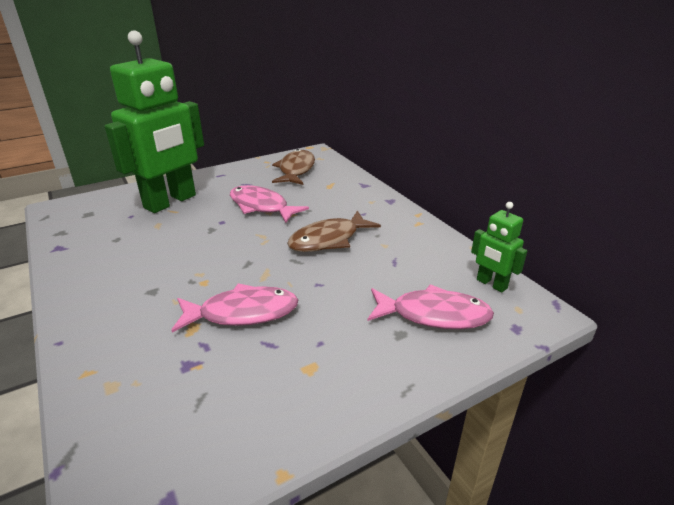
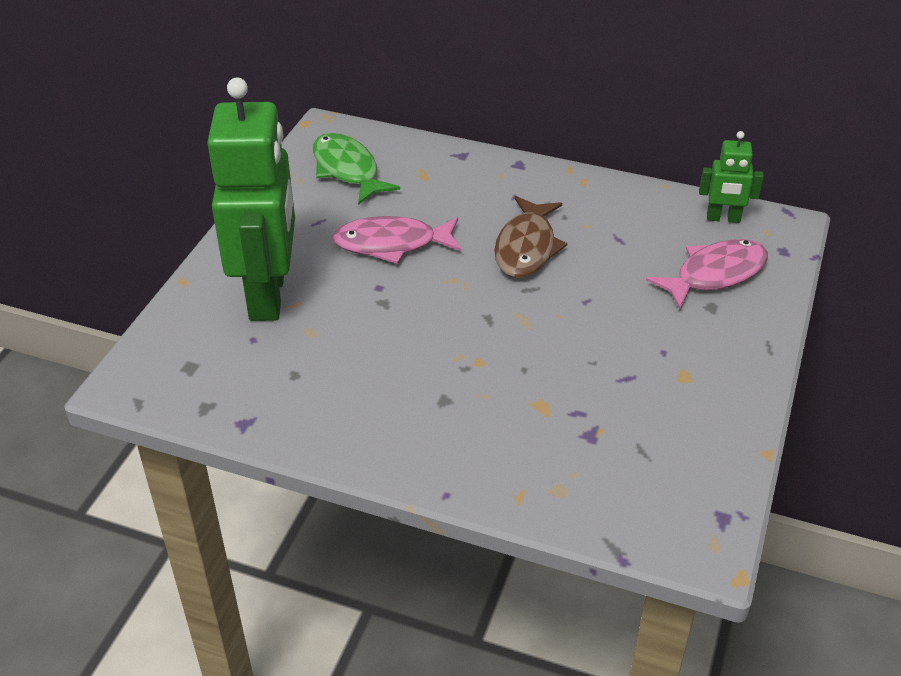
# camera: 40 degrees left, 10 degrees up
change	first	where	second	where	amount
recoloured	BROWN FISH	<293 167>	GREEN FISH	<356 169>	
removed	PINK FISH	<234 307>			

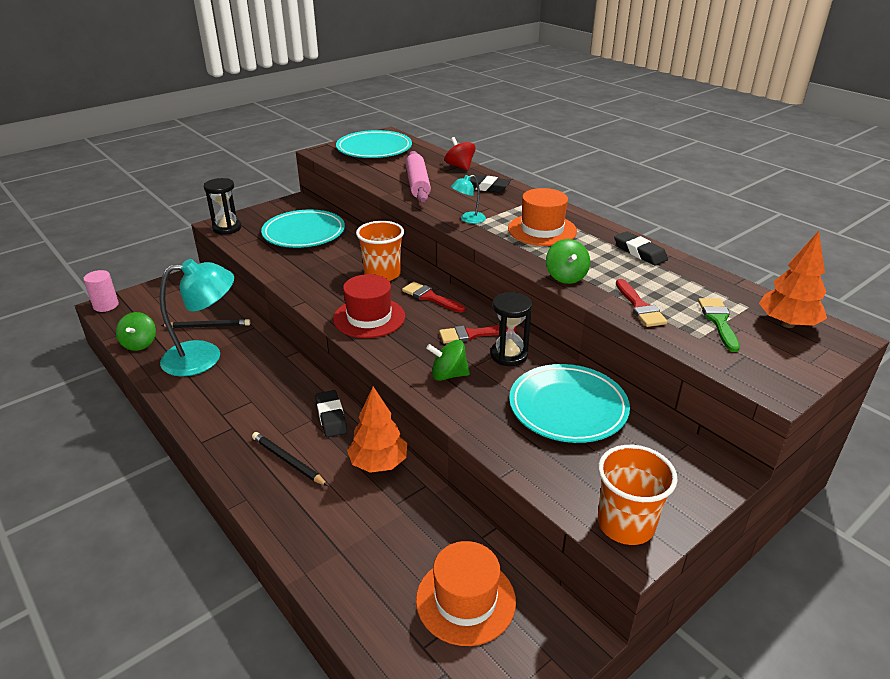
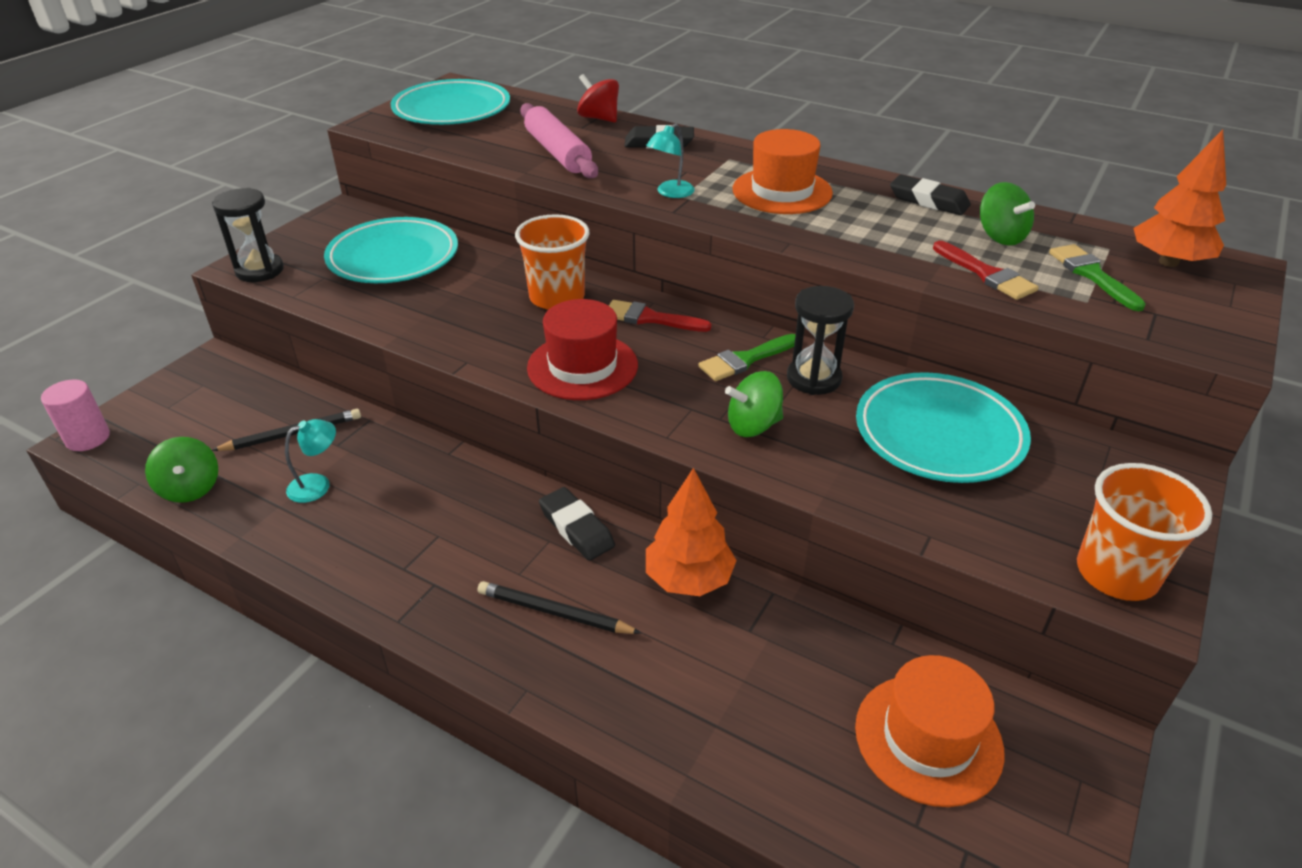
# camera: 20 degrees left, 5 degrees up
change	first	where	second	where	amount
resized	TURQUOISE LAMP	<196 318>		<310 461>	x0.44
recoloured	RED BRUSH	<478 334>	GREEN BRUSH	<747 357>	
moved	GREEN SPINNING TOP	<568 261>		<1007 214>	

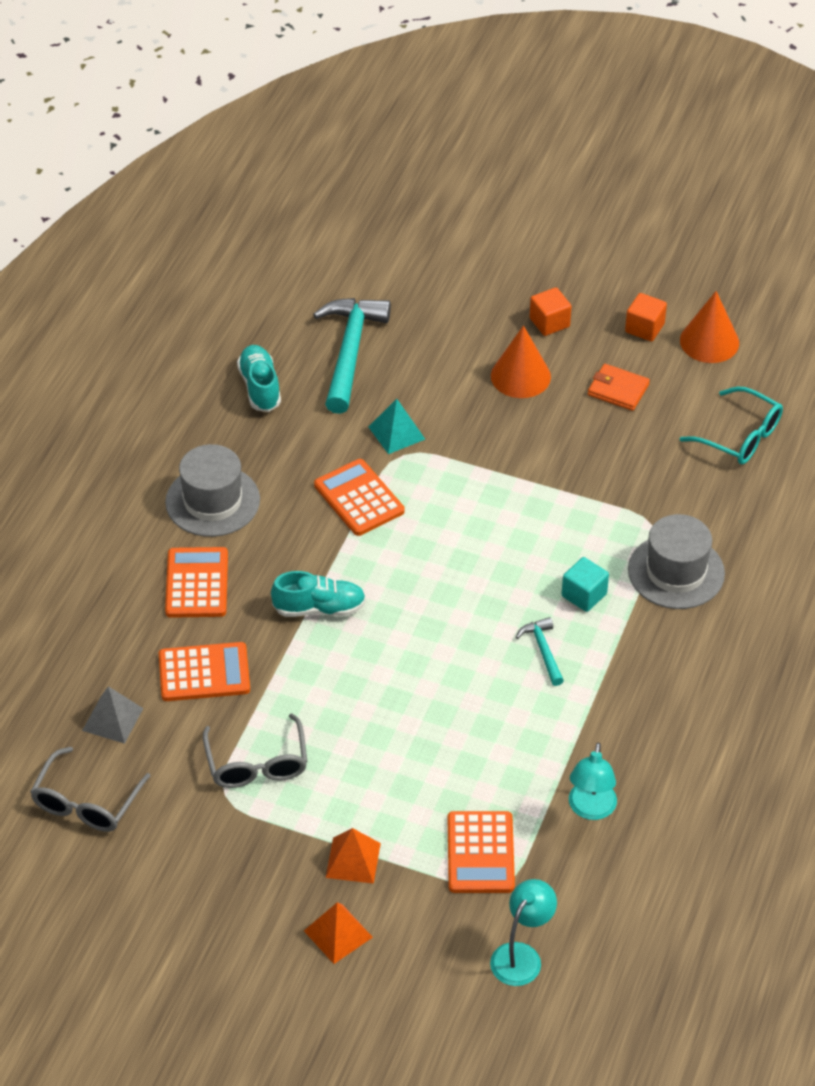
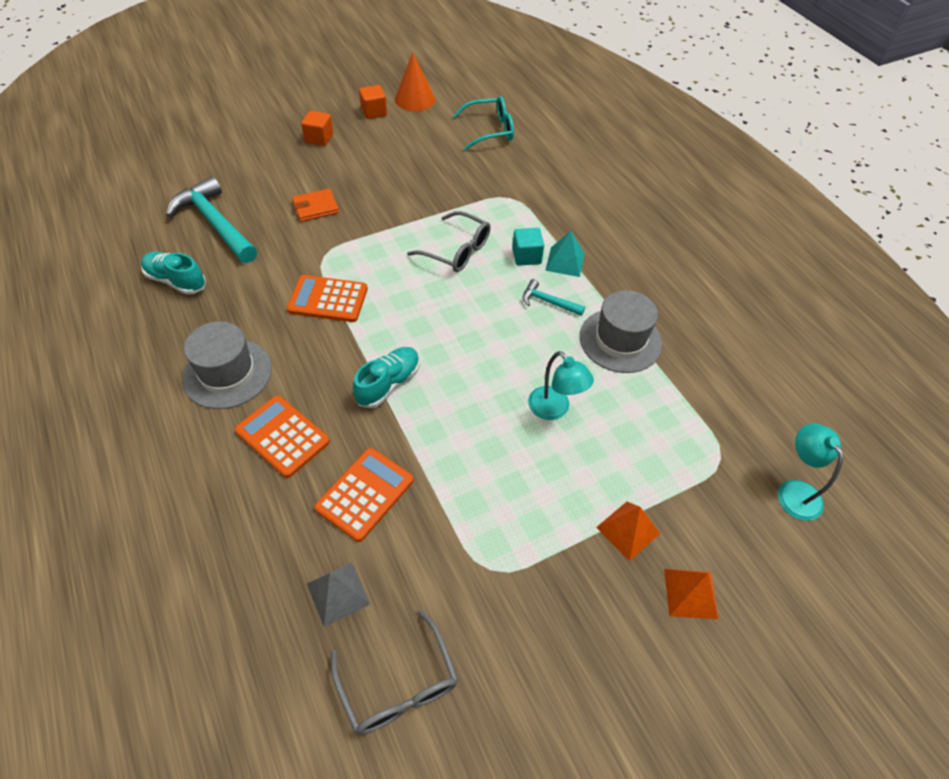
# camera: 50 degrees left, 5 degrees up
change	first	where	second	where	amount
moved	ORANGE WALLET	<619 387>		<315 205>	
moved	GREY GLASSES	<255 750>		<449 241>	
moved	TURQUOISE LAMP	<593 781>		<561 385>	
moved	TURQUOISE PYRAMID	<397 426>		<565 254>	
moved	GREY HAT	<676 561>		<621 331>	
removed	ORANGE CALCULATOR	<481 852>			
removed	ORANGE CONE	<521 361>			

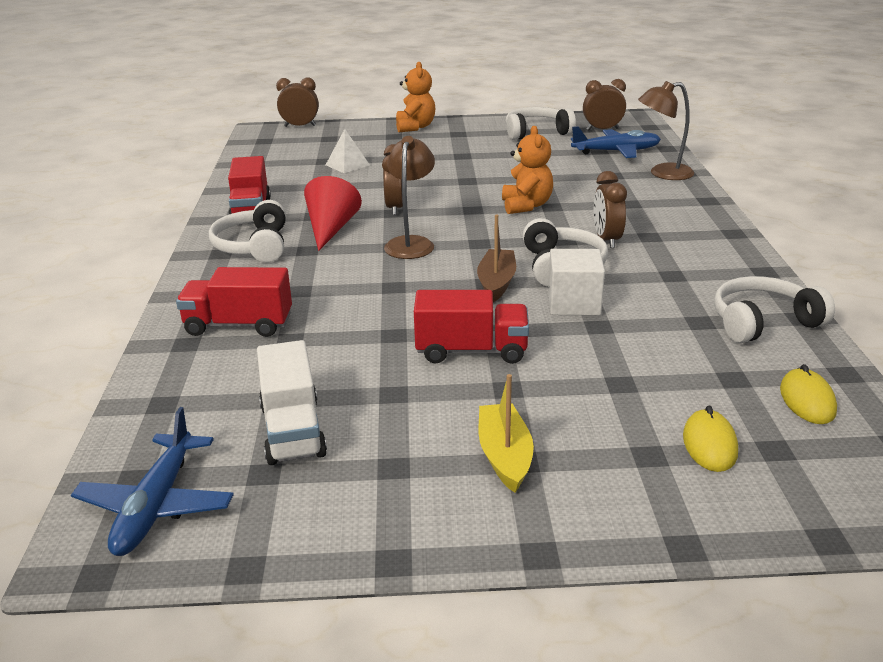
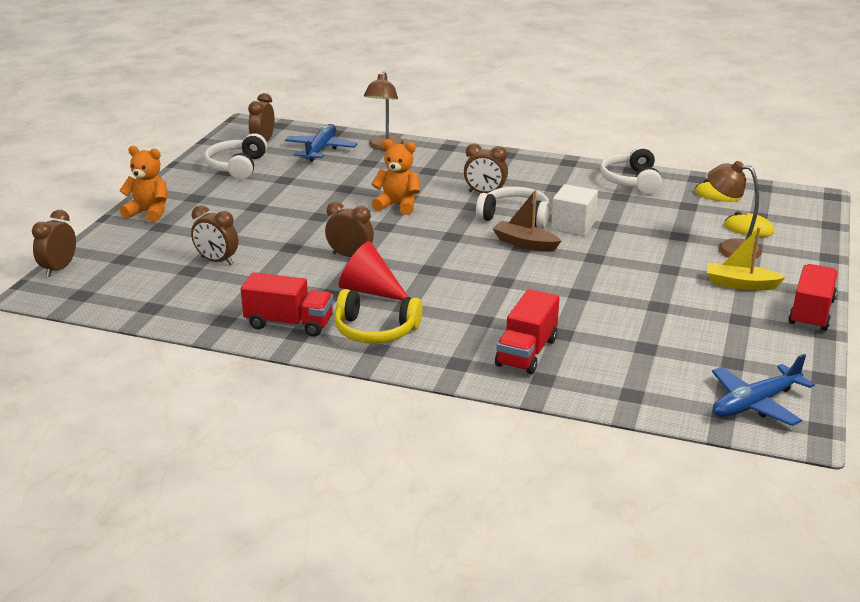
# camera: 70 degrees left, 0 degrees up
change	first	where	second	where	amount
replaced	WHITE PYRAMID	<348 151>	BROWN CLOCK	<214 235>	
recoloured	WHITE HEADPHONES	<247 231>	YELLOW HEADPHONES	<378 316>	
moved	BROWN LAMP	<409 197>		<734 210>	
turned	BLUE PLANE	<152 481>		<763 390>	120 degrees clockwise
moved	RED TRUCK	<471 327>		<813 297>	
removed	WHITE TRUCK	<292 402>			

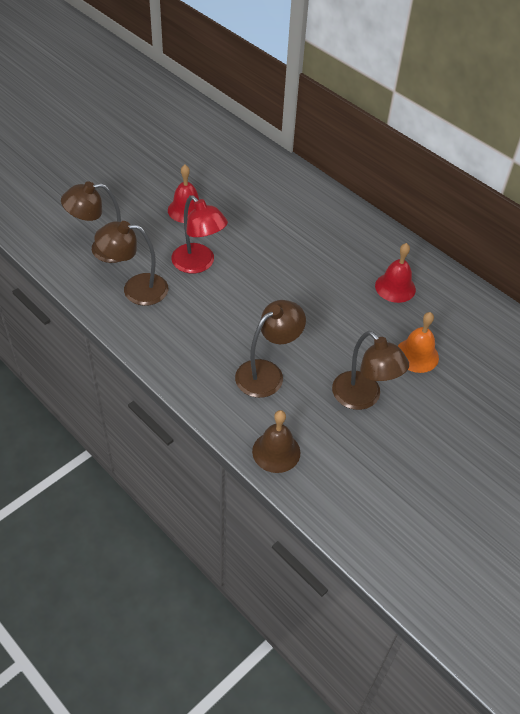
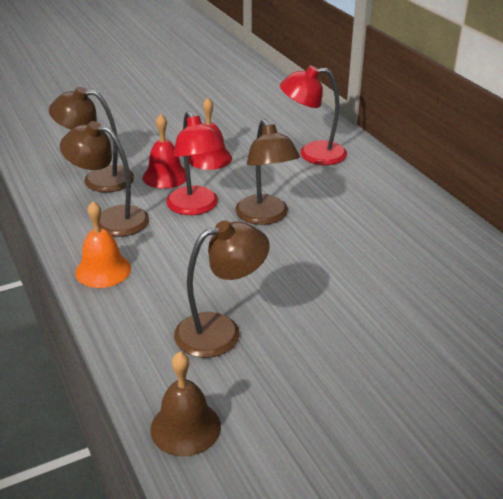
# camera: 20 degrees right, 15 degrees down
change	first	where	second	where	amount
moved	ORANGE BELL	<418 342>		<103 244>	
moved	RED BELL	<395 273>		<164 151>	
moved	BROWN LAMP	<370 370>		<267 172>	
added			RED LAMP	<313 115>	

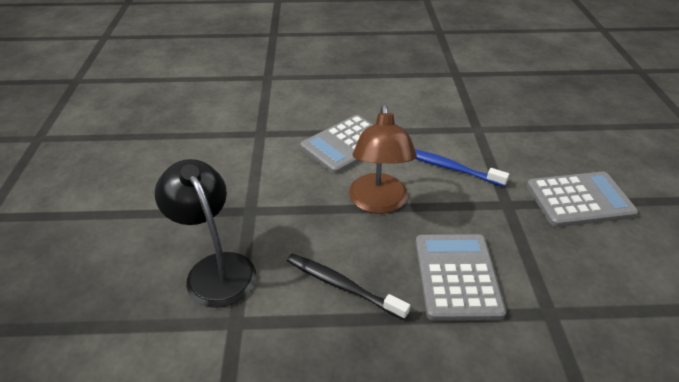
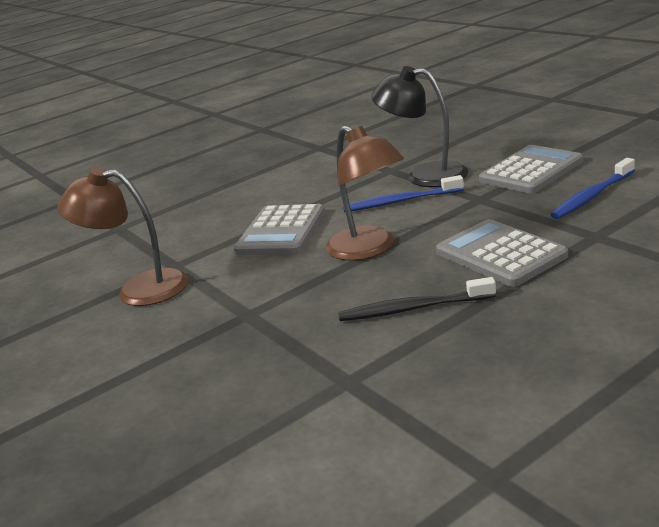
# camera: 30 degrees left, 15 degrees down
change	first	where	second	where	amount
added			BROWN LAMP	<122 236>	
moved	BLACK LAMP	<205 233>		<419 126>	
added			BLUE TOOTHBRUSH	<592 188>	

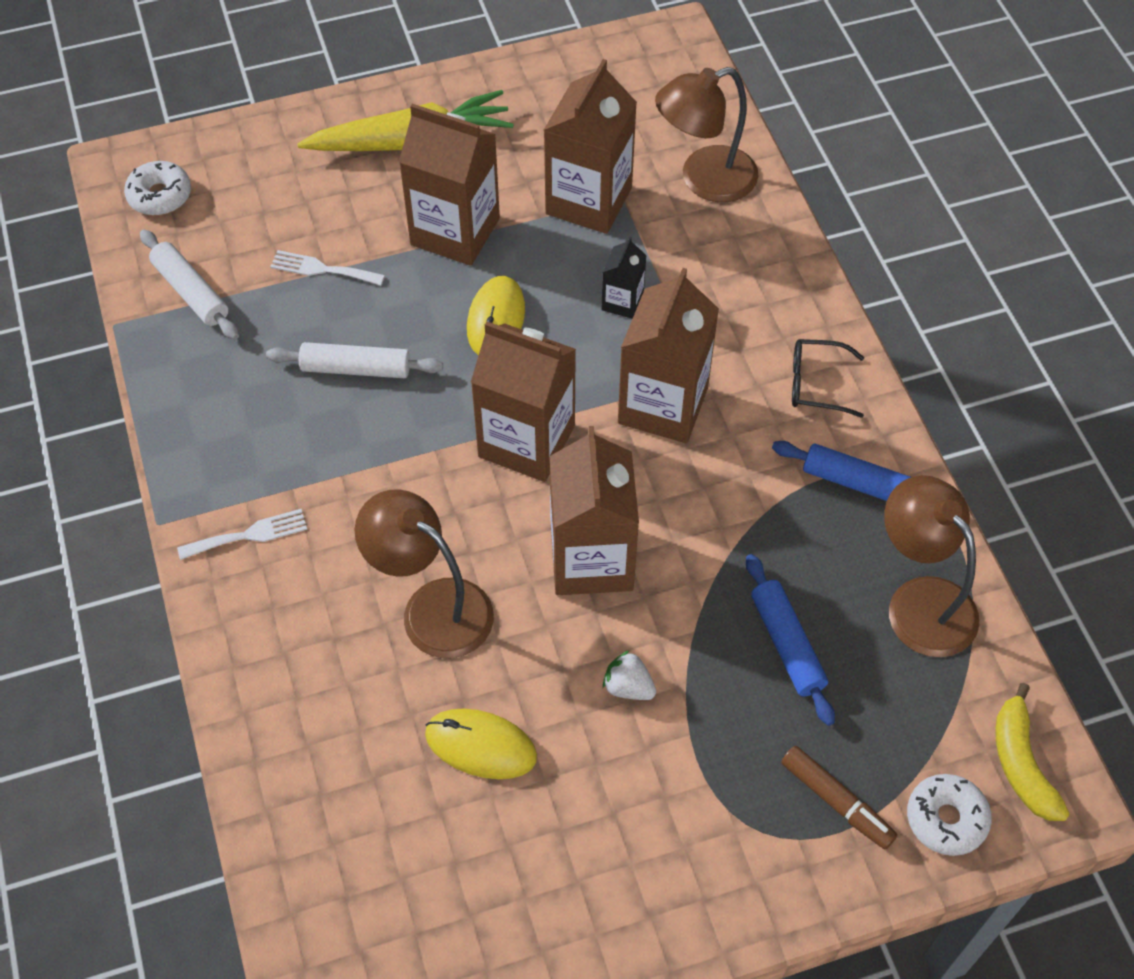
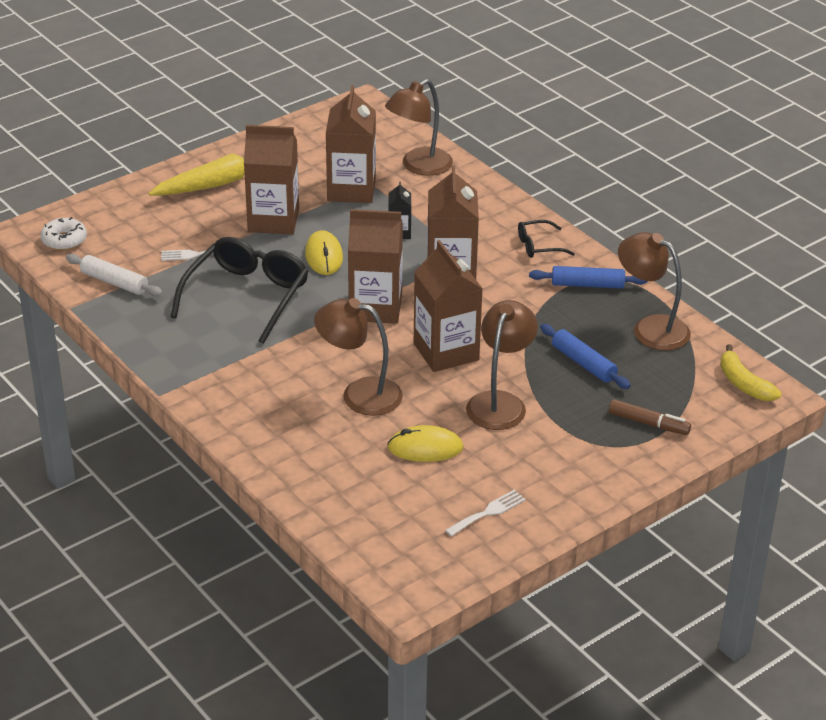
# camera: 20 degrees left, 20 degrees down
change	first	where	second	where	amount
replaced	WHITE ROLLING PIN	<354 360>	BLACK GLASSES	<240 290>	
moved	WHITE FORK	<242 534>		<485 513>	
replaced	WHITE STRAWBERRY	<629 675>	BROWN LAMP	<502 365>	
removed	WHITE DONUT	<949 815>			

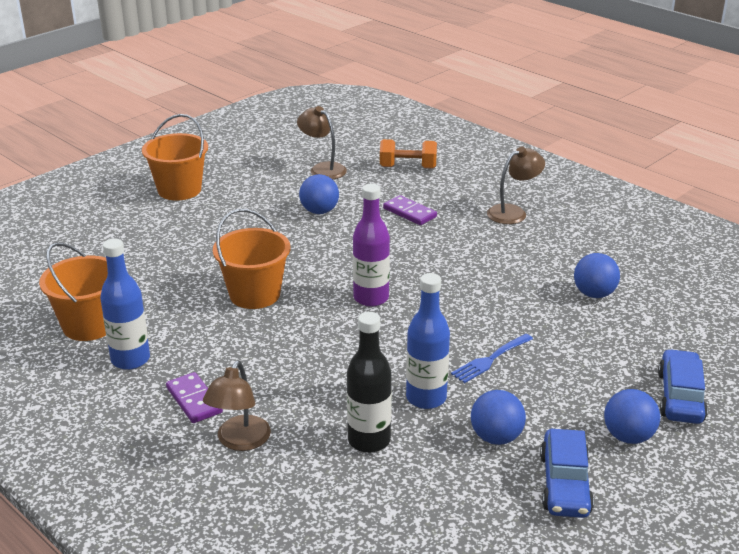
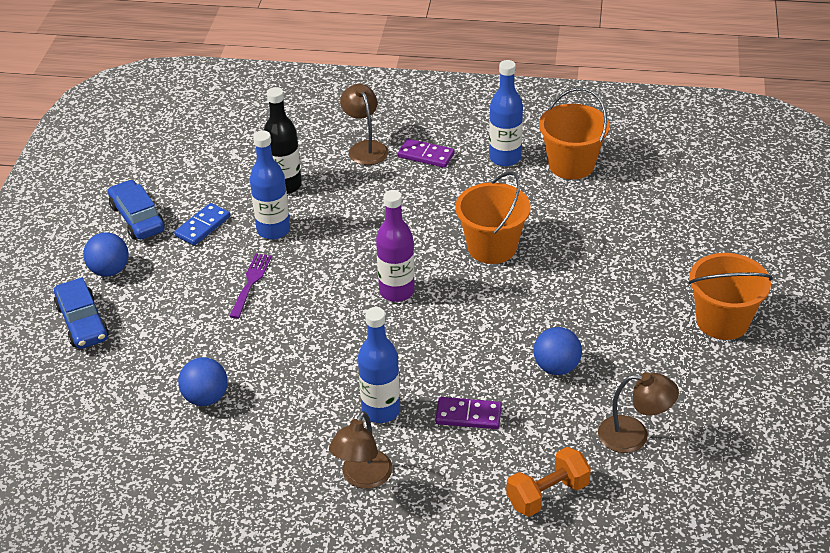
# camera: 145 degrees right, 10 degrees up
change	first	where	second	where	amount
replaced	BLUE BALL	<498 417>	BLUE DOMINO	<202 224>	
recoloured	BLUE FORK	<492 358>	PURPLE FORK	<250 286>	
added			BLUE BOTTLE	<379 365>	

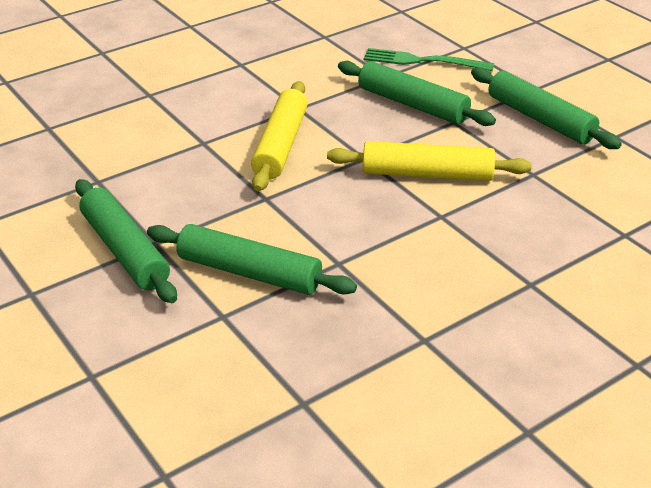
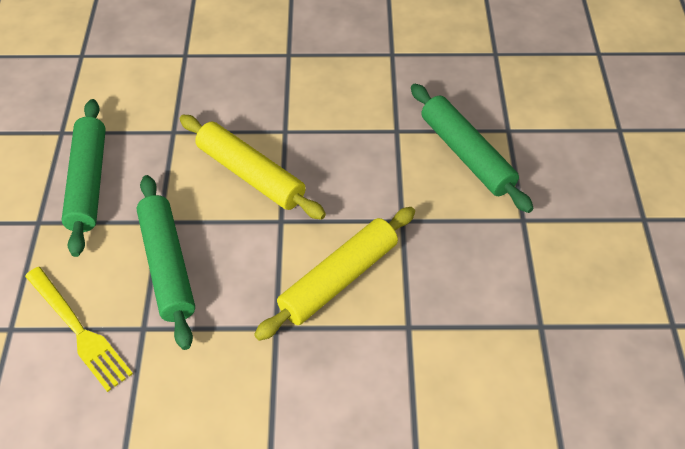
# camera: 145 degrees left, 15 degrees up
change	first	where	second	where	amount
recoloured	GREEN FORK	<429 59>	YELLOW FORK	<79 329>	
removed	GREEN ROLLING PIN	<126 241>			

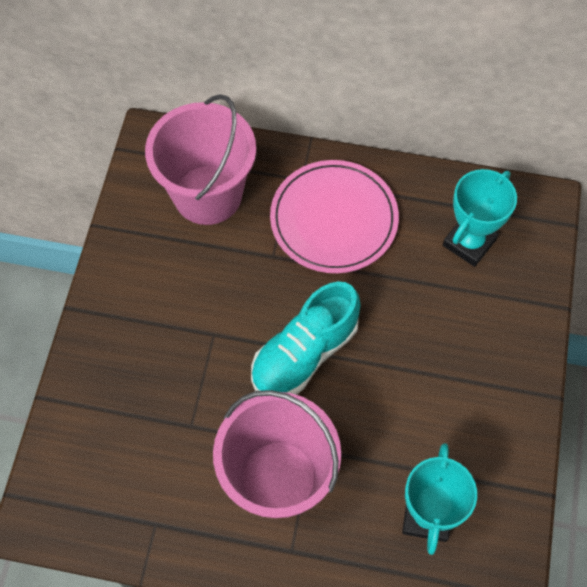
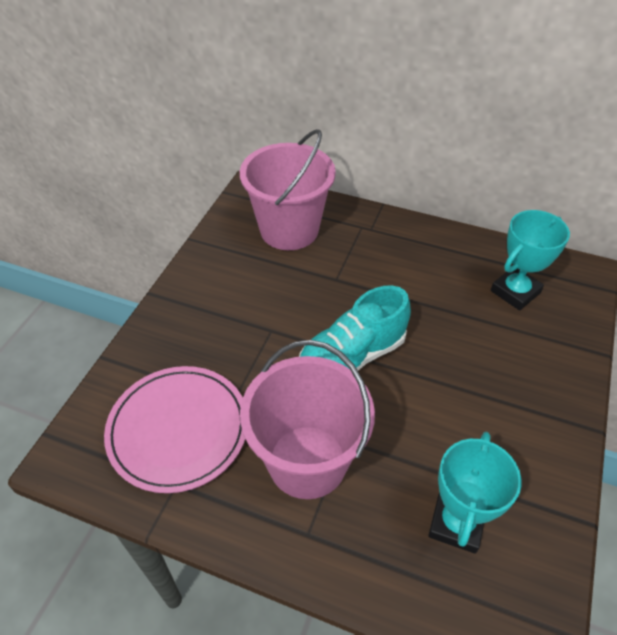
# camera: 10 degrees right, 15 degrees down
change	first	where	second	where	amount
moved	PINK PLATE	<334 216>		<174 429>	

